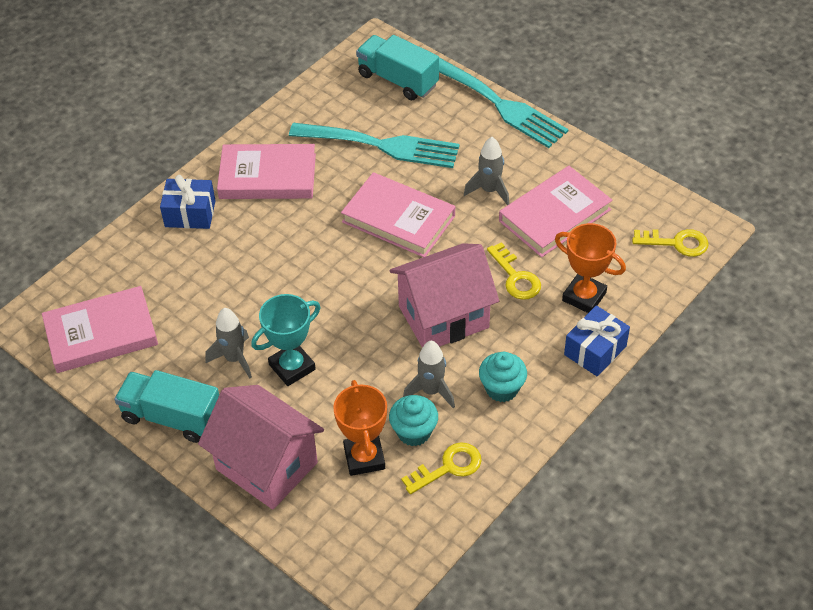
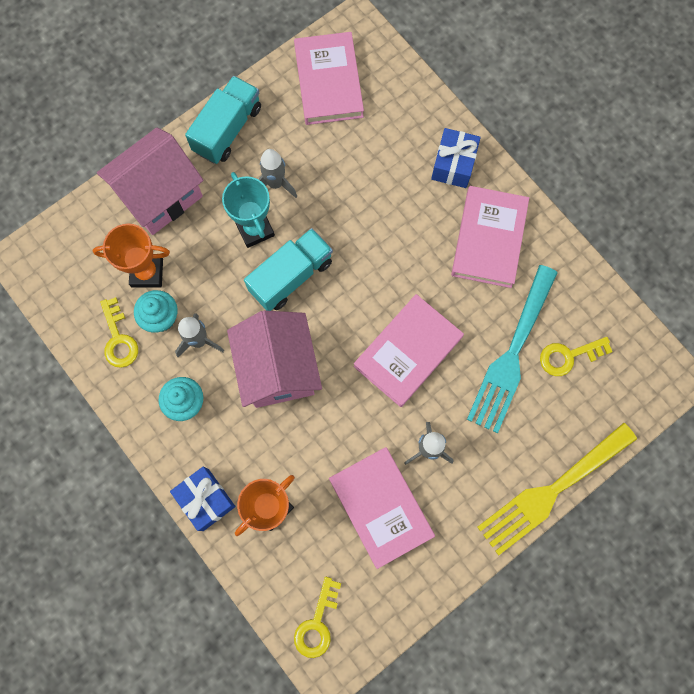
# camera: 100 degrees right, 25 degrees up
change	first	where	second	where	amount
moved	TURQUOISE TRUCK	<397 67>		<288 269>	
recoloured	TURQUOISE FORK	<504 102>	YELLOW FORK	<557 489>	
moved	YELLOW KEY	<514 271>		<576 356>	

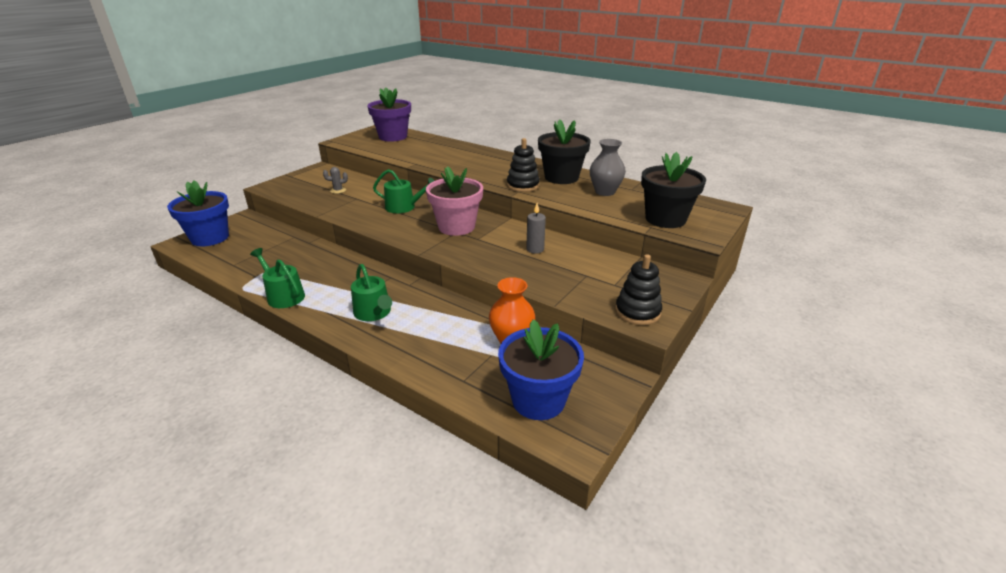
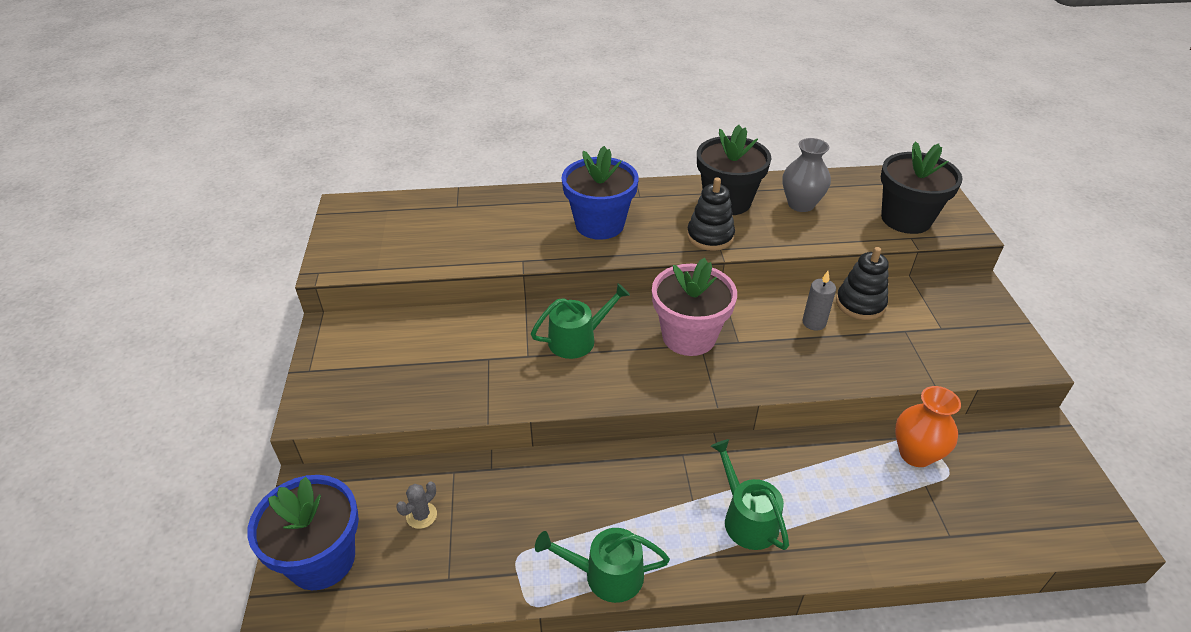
# camera: 40 degrees left, 10 degrees up
change	first	where	second	where	amount
moved	GREY CACTUS	<335 180>		<416 505>	
moved	BLUE FLOWER POT	<541 369>		<600 193>	
turned	GREEN WATERING CAN	<371 292>		<750 494>	135 degrees counterclockwise
moved	BLACK STACKING TOY	<638 289>		<862 283>	
removed	PURPLE FLOWER POT	<389 114>			

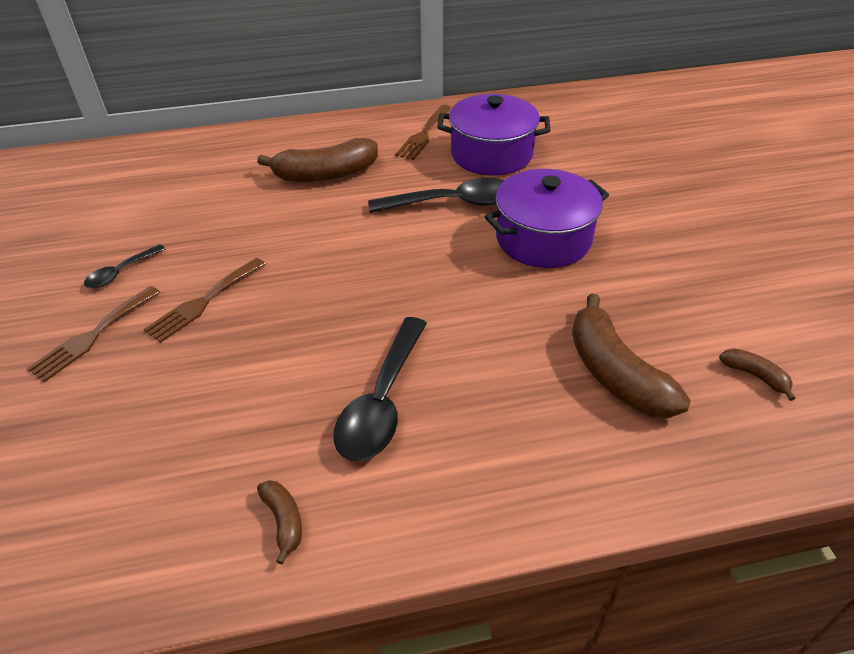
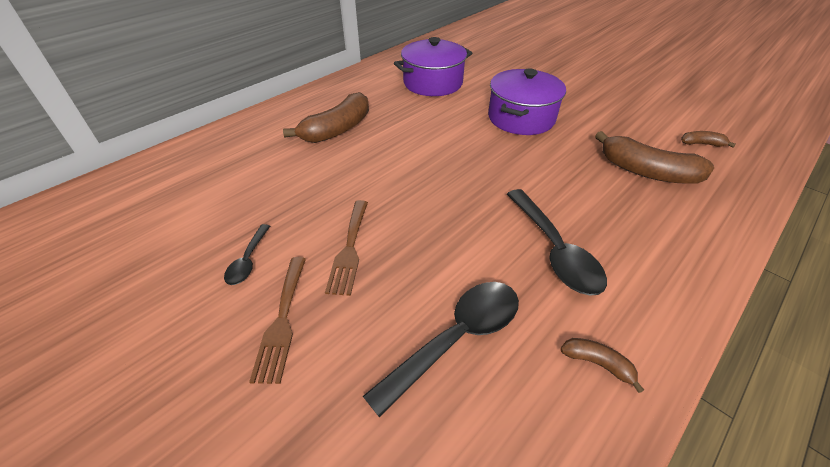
# camera: 35 degrees left, 0 degrees up
change	first	where	second	where	amount
moved	BLACK SPOON	<436 195>		<441 349>	
removed	BROWN FORK	<423 132>			

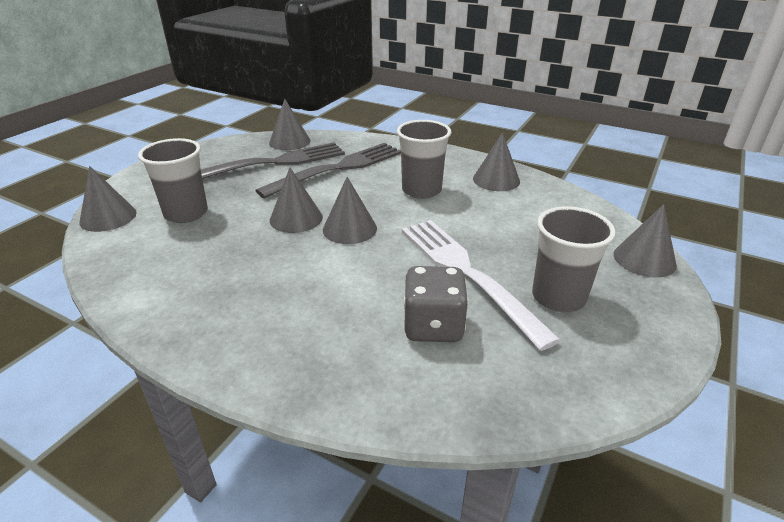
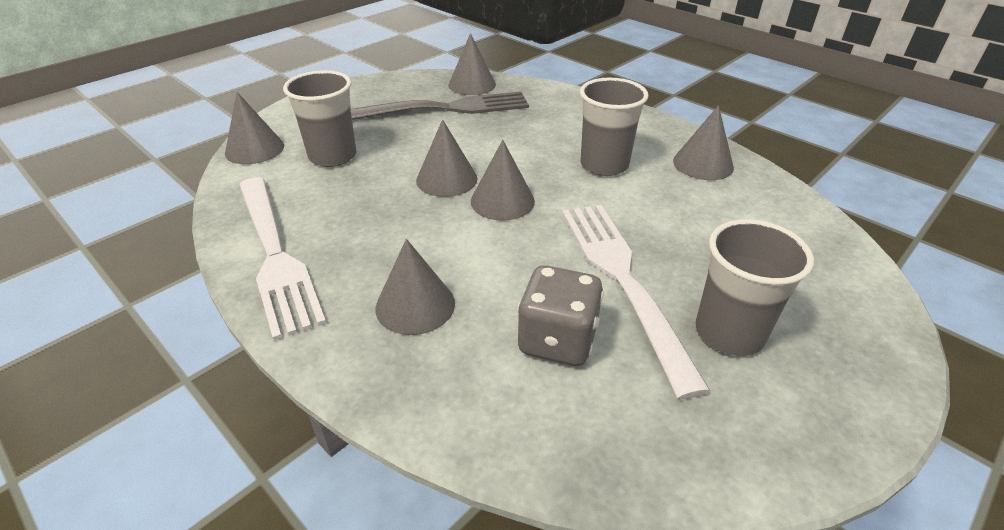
# camera: 15 degrees right, 5 degrees up
change	first	where	second	where	amount
added			WHITE FORK	<282 258>	
moved	GREY CONE	<645 241>		<415 287>	
removed	GREY FORK	<328 171>			

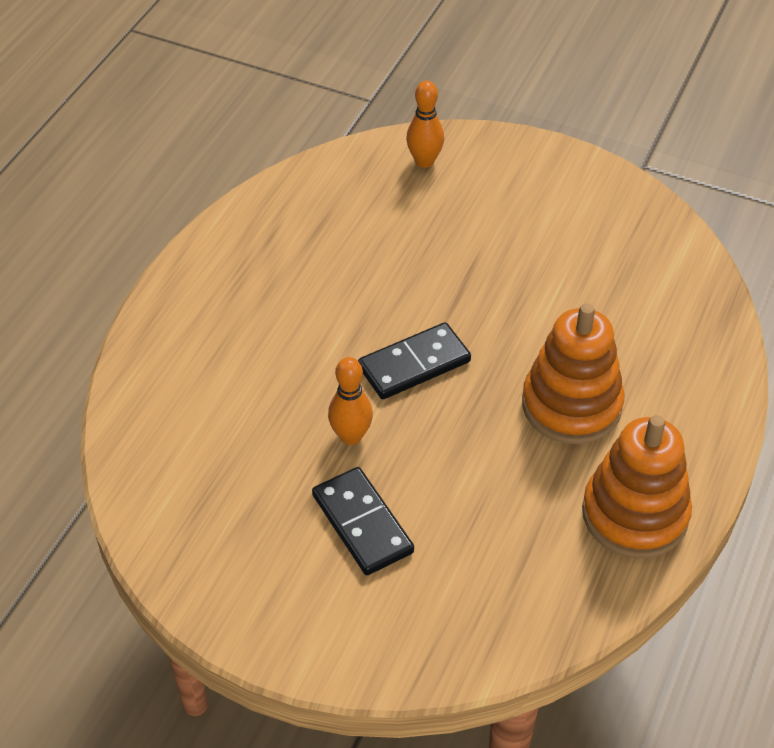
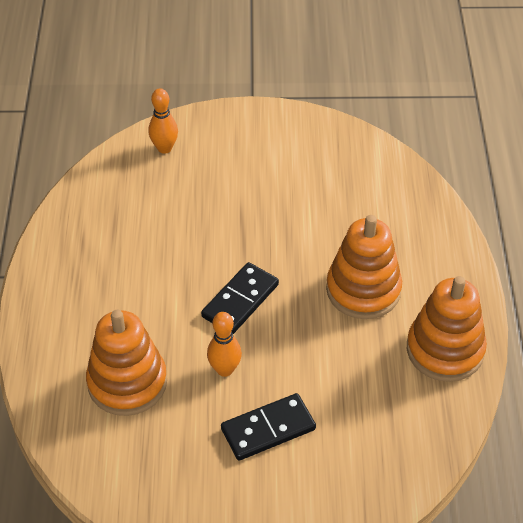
# camera: 25 degrees left, 0 degrees up
change	first	where	second	where	amount
added			ORANGE STACKING TOY	<126 363>	
turned	BLACK DOMINO	<363 521>		<268 427>	60 degrees counterclockwise

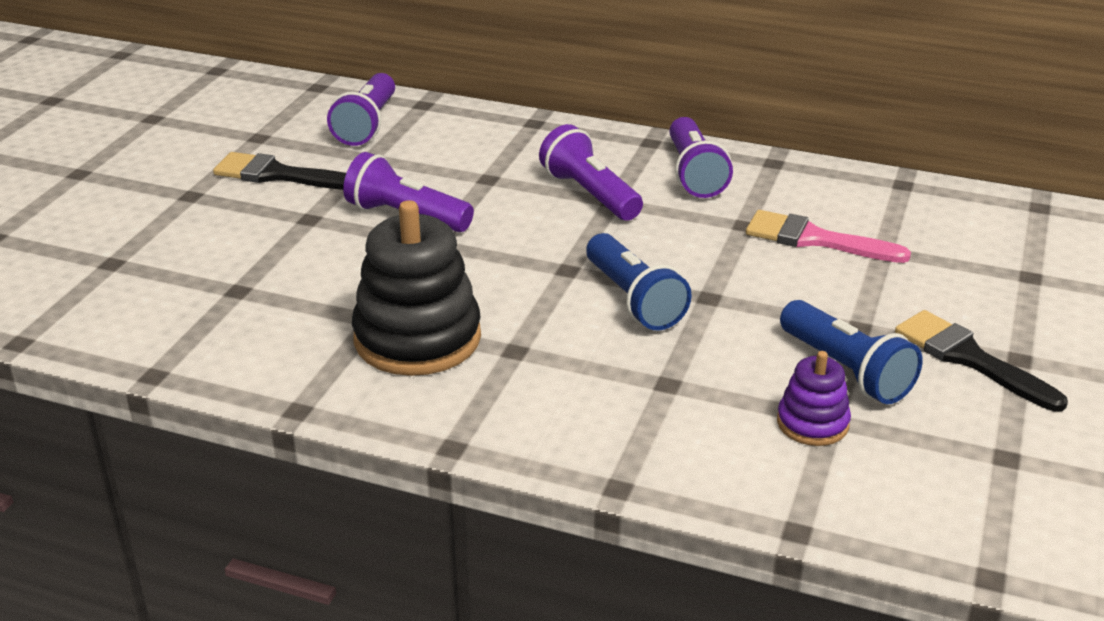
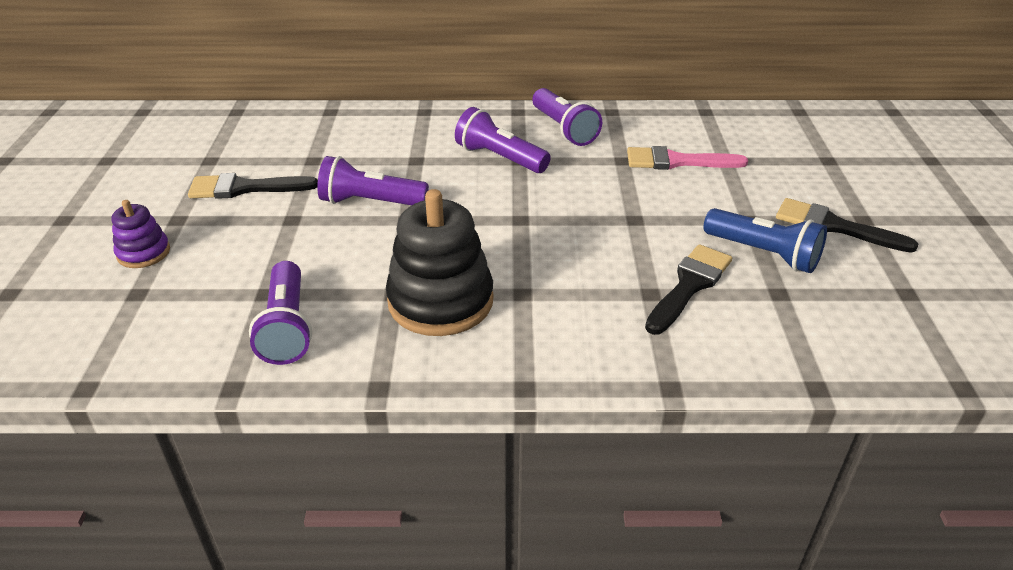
# camera: 20 degrees left, 5 degrees up
change	first	where	second	where	amount
moved	PURPLE STACKING TOY	<814 398>		<140 234>	
moved	PURPLE FLASHLIGHT	<361 109>		<280 313>	
added			BLACK BRUSH	<688 289>	
removed	BLUE FLASHLIGHT	<639 282>			

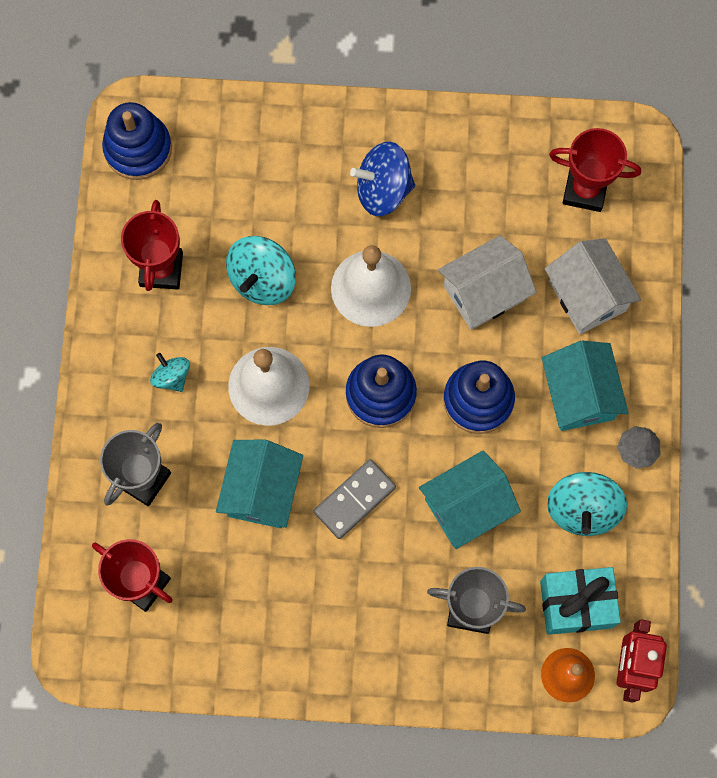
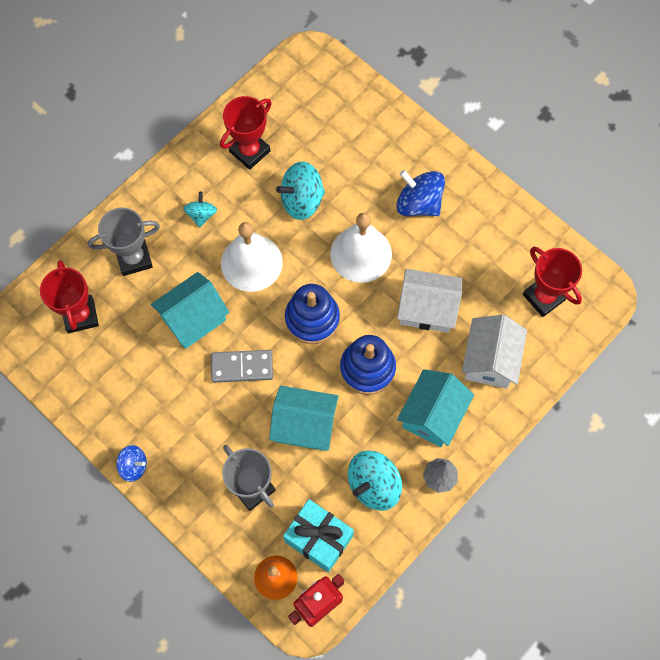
# camera: 40 degrees right, 5 degrees down
change	first	where	second	where	amount
added			BLUE SPINNING TOP	<131 463>	
removed	BLUE STACKING TOY	<137 141>			

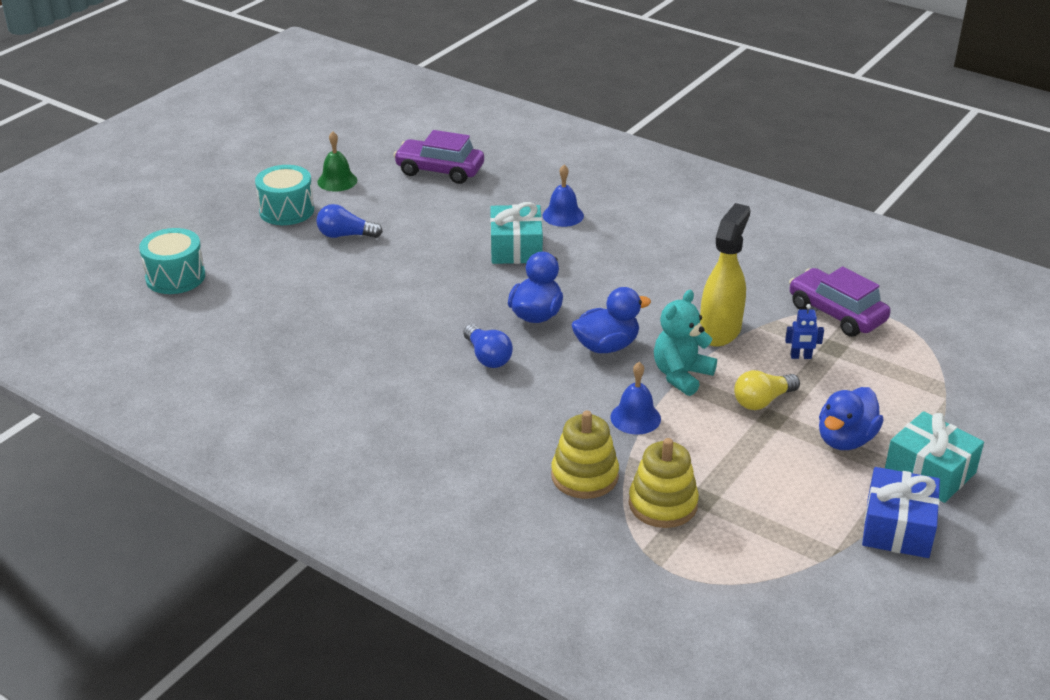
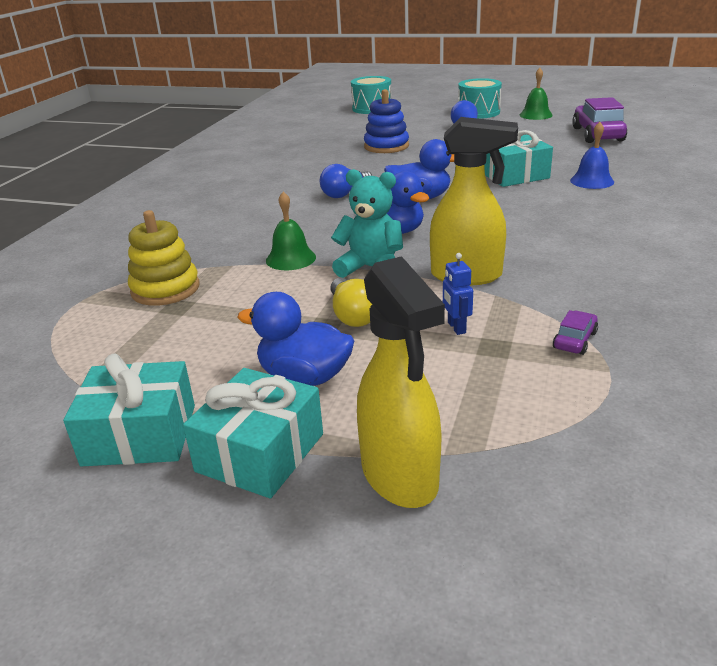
# camera: 75 degrees right, 5 degrees down
change	first	where	second	where	amount
recoloured	BLUE GIFT	<901 512>	TURQUOISE GIFT	<129 410>	
recoloured	BLUE BELL	<635 398>	GREEN BELL	<291 230>	
turned	YELLOW LIGHT BULB	<767 390>		<351 302>	150 degrees counterclockwise
added			YELLOW SPRAY BOTTLE	<401 382>	
added			BLUE STACKING TOY	<386 121>	
resized	PURPLE CAR	<839 302>		<575 332>	x0.46
removed	YELLOW STACKING TOY	<585 455>			

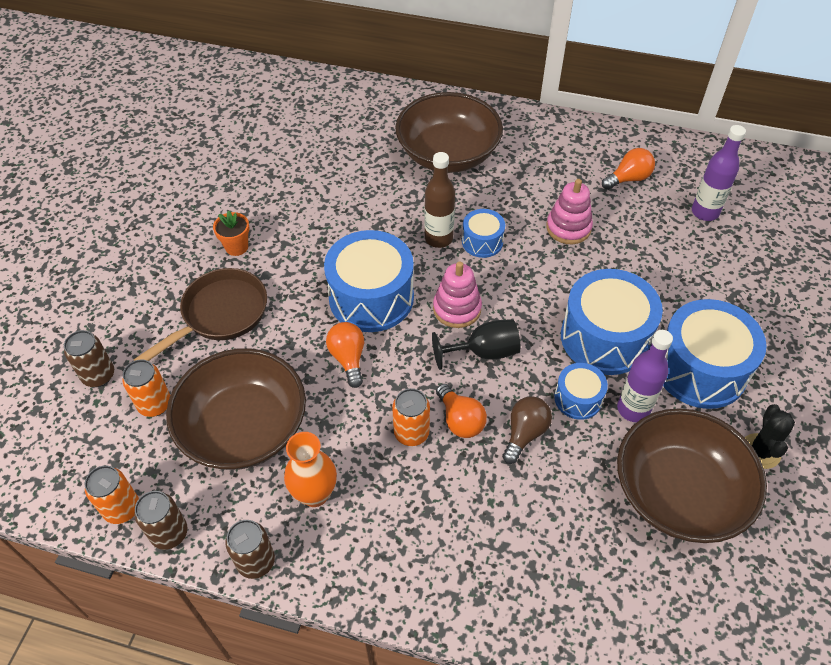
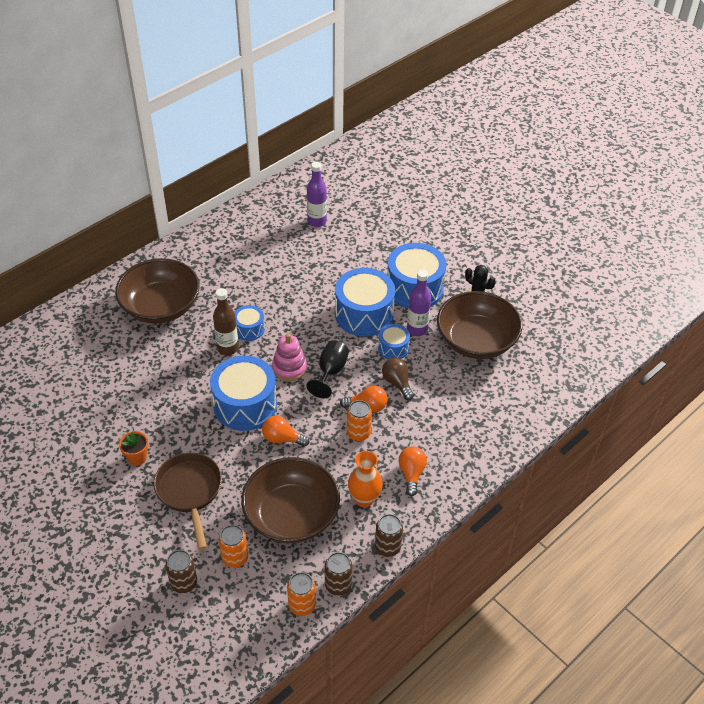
# camera: 60 degrees left, 5 degrees down
change	first	where	second	where	amount
moved	ORANGE LIGHT BULB	<628 169>		<413 471>	
removed	PINK STACKING TOY	<569 211>			

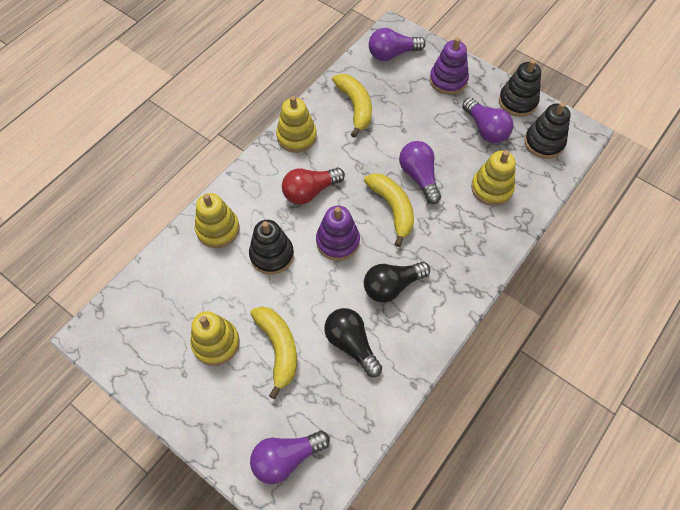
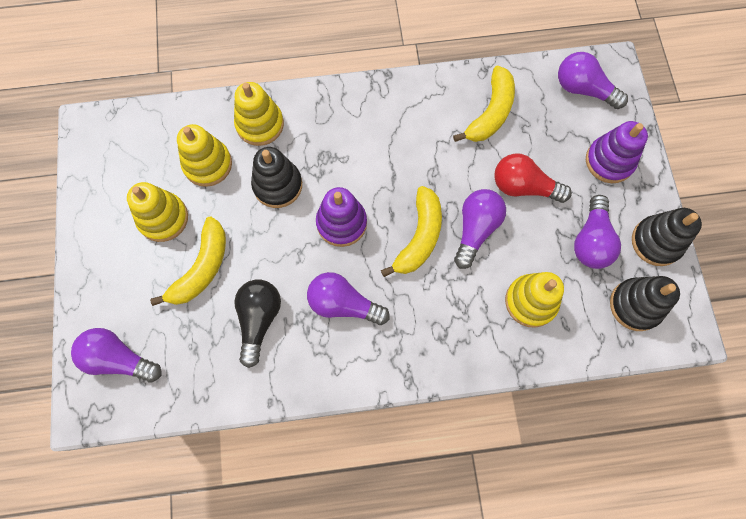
# camera: 45 degrees right, 10 degrees up
change	first	where	second	where	amount
moved	YELLOW STACKING TOY	<296 124>		<204 155>	
recoloured	BLACK LIGHT BULB	<397 282>	PURPLE LIGHT BULB	<348 298>	
moved	RED LIGHT BULB	<313 186>		<533 178>	

